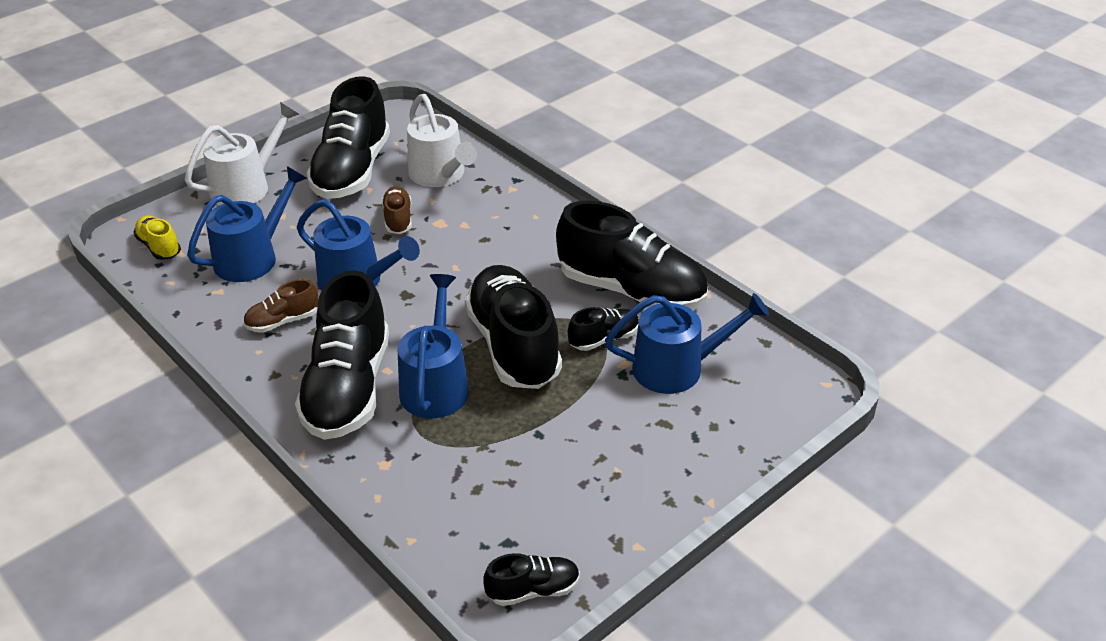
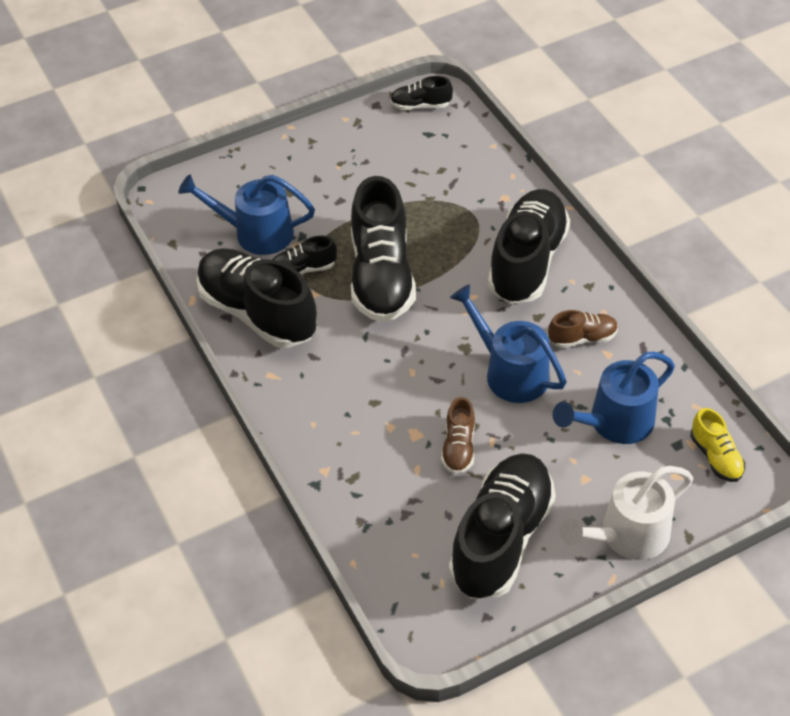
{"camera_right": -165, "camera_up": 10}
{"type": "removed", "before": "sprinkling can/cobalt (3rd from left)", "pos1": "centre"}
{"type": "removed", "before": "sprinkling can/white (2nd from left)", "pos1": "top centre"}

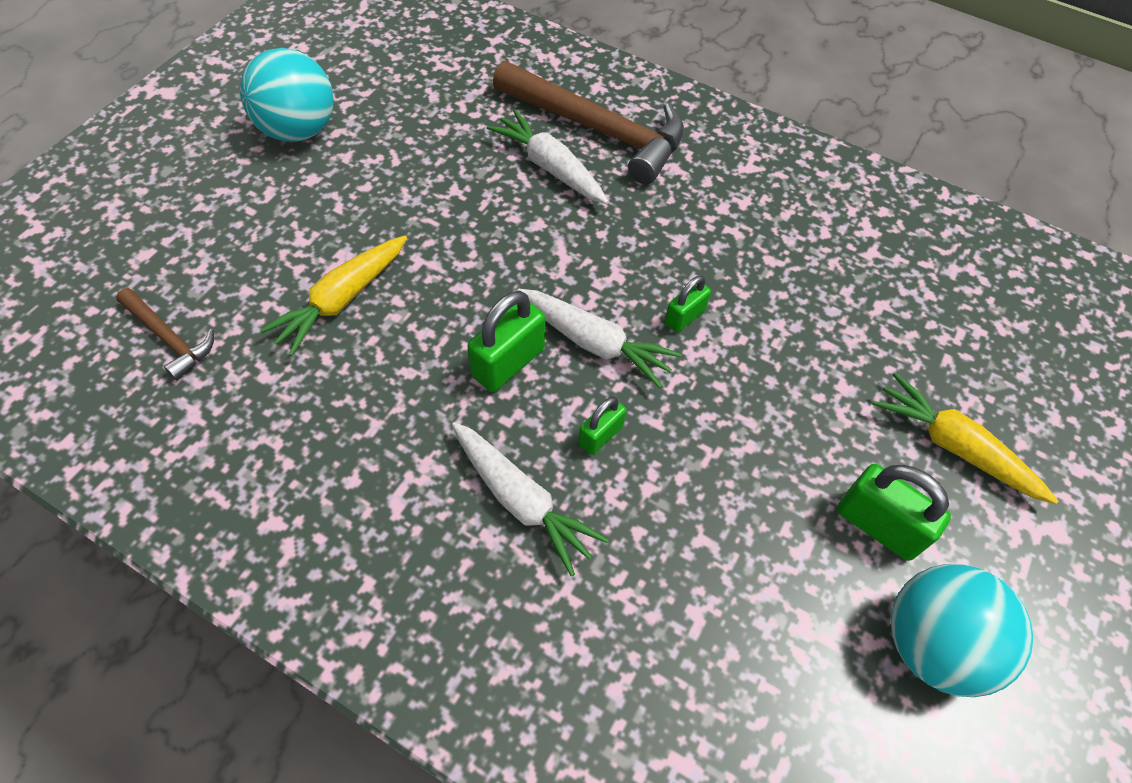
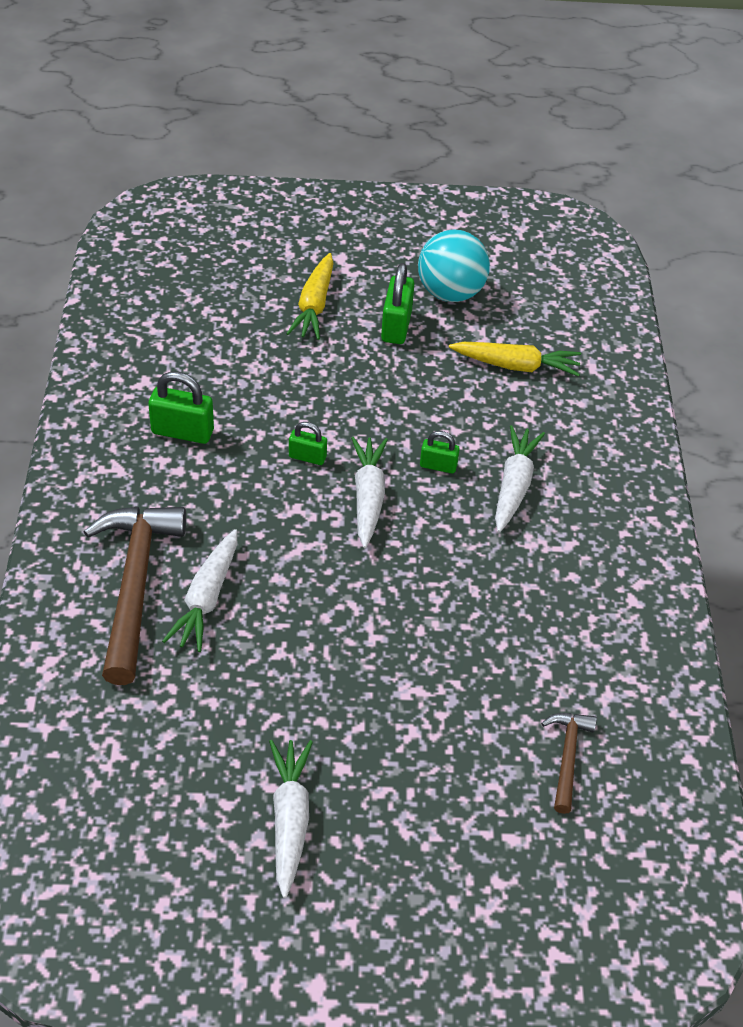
{"camera_right": -120, "camera_up": -10}
{"type": "replaced", "before": "ball/turquoise (1st from left)", "after": "carrot/white (2nd from left)", "pos1": "top left", "pos2": "bottom centre"}
{"type": "moved", "before": "carrot/yellow (1st from left in the first image)", "after": "carrot/yellow (2nd from left)", "pos1": "middle left", "pos2": "middle right"}
{"type": "moved", "before": "lock/leaf-green (1st from left)", "pos1": "centre", "pos2": "middle left"}

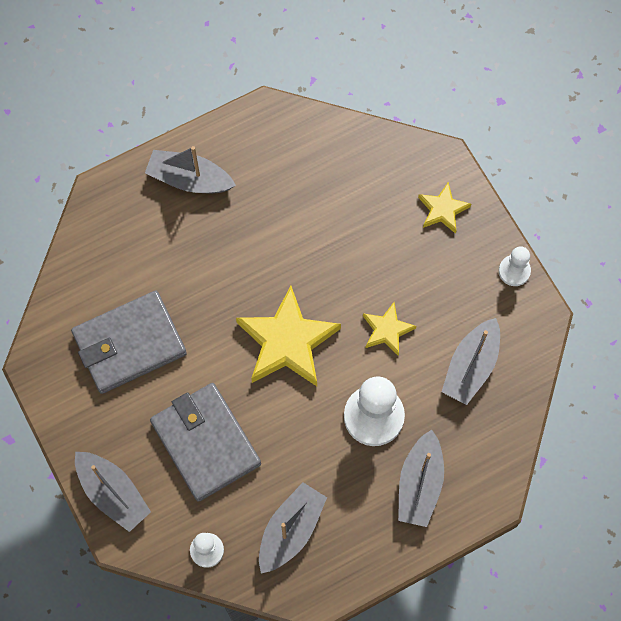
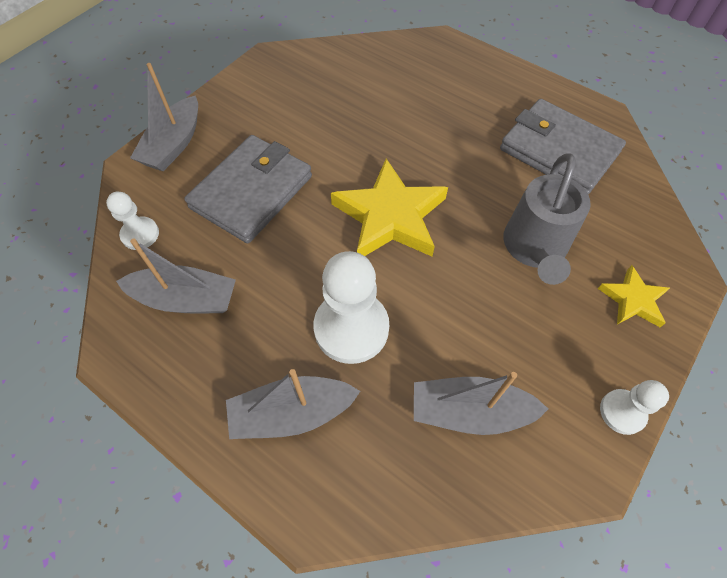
{"camera_right": 65, "camera_up": -10}
{"type": "moved", "before": "wallet/gray (1st from left in the first image)", "after": "wallet/gray (2nd from left)", "pos1": "middle left", "pos2": "top right"}
{"type": "removed", "before": "toy boat/gray (2nd from left)", "pos1": "top left"}
{"type": "removed", "before": "star/yellow (2nd from left)", "pos1": "centre"}
{"type": "added", "after": "sprinkling can/gray", "pos2": "middle right"}

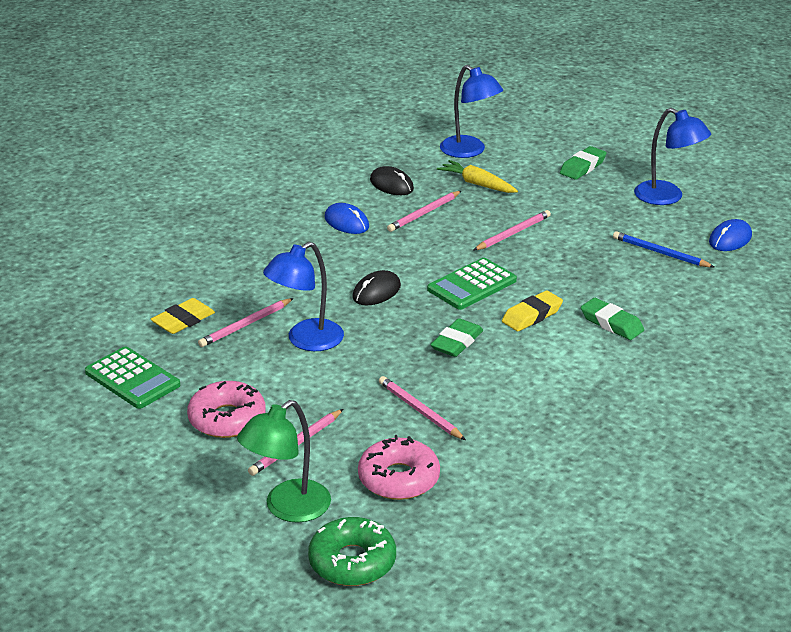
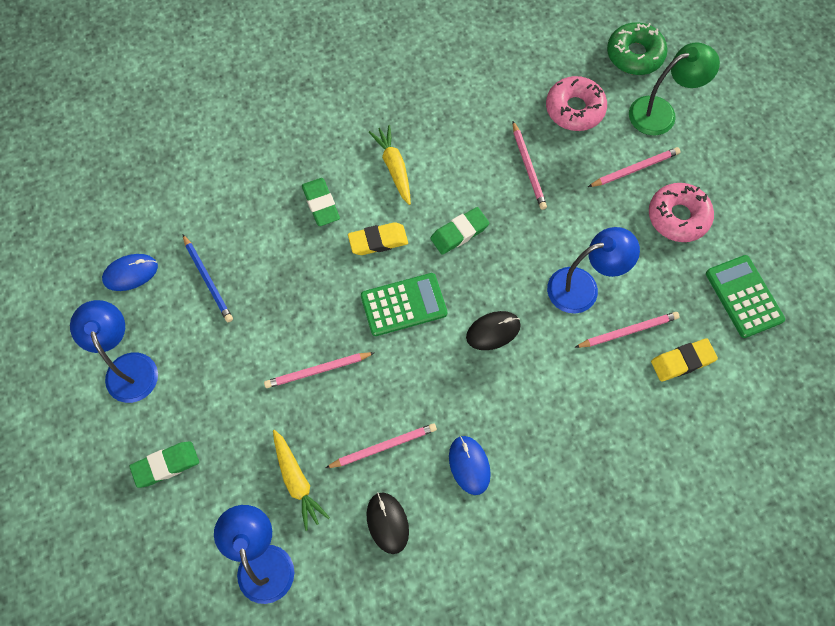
{"camera_right": -155, "camera_up": 35}
{"type": "added", "after": "carrot/yellow (2nd from left)", "pos2": "top centre"}

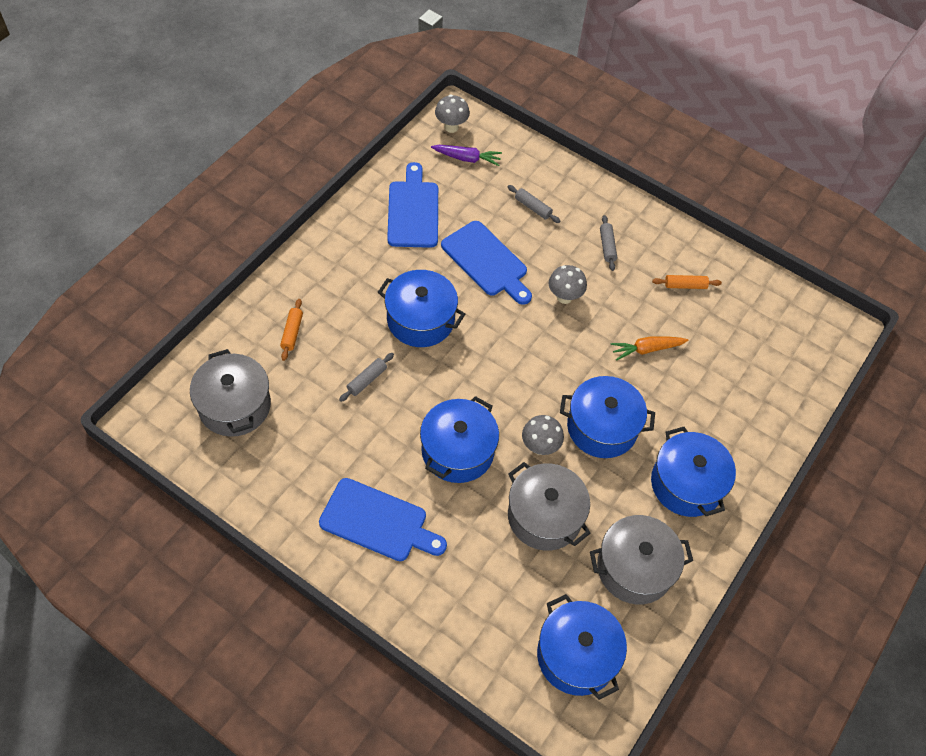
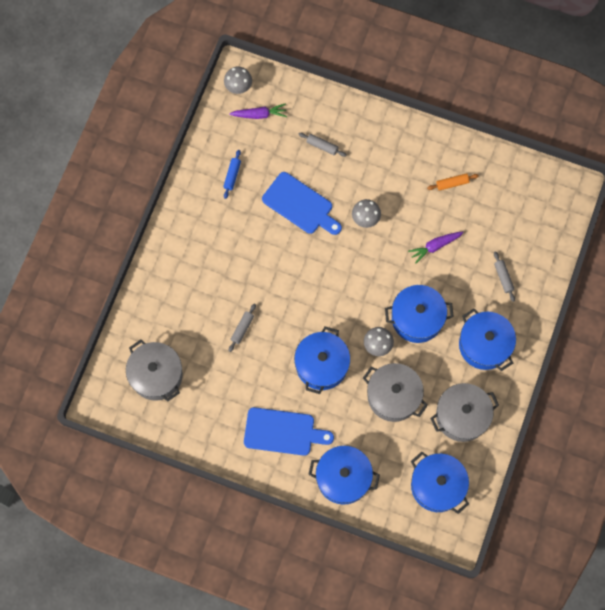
{"camera_right": -10, "camera_up": 15}
{"type": "removed", "before": "dough roller/orange (1st from left)", "pos1": "middle left"}
{"type": "moved", "before": "stockpot/cobalt (1st from left in the first image)", "after": "stockpot/cobalt (2nd from left)", "pos1": "centre", "pos2": "bottom centre"}
{"type": "replaced", "before": "cutting board/cobalt (2nd from left)", "after": "dough roller/cobalt", "pos1": "top centre", "pos2": "top centre"}
{"type": "moved", "before": "dough roller/gray (3rd from left)", "pos1": "top centre", "pos2": "middle right"}
{"type": "recoloured", "before": "carrot/orange", "after": "carrot/violet (2nd from left)", "pos1": "middle right", "pos2": "middle right"}

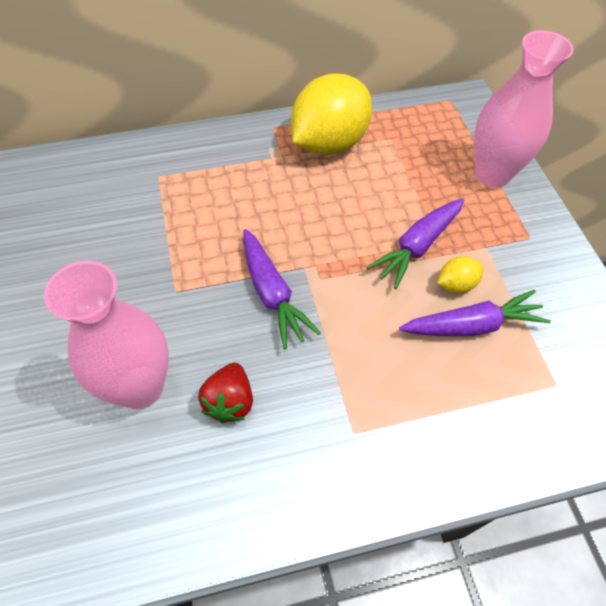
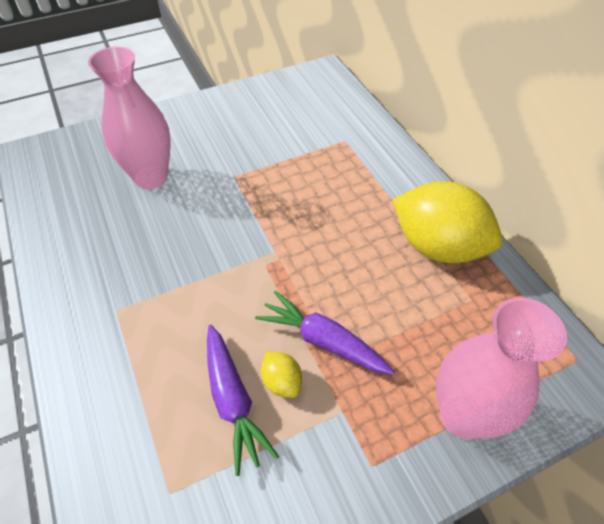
{"camera_right": 80, "camera_up": -5}
{"type": "removed", "before": "berry/red", "pos1": "centre"}
{"type": "removed", "before": "carrot/violet (1st from left)", "pos1": "centre"}

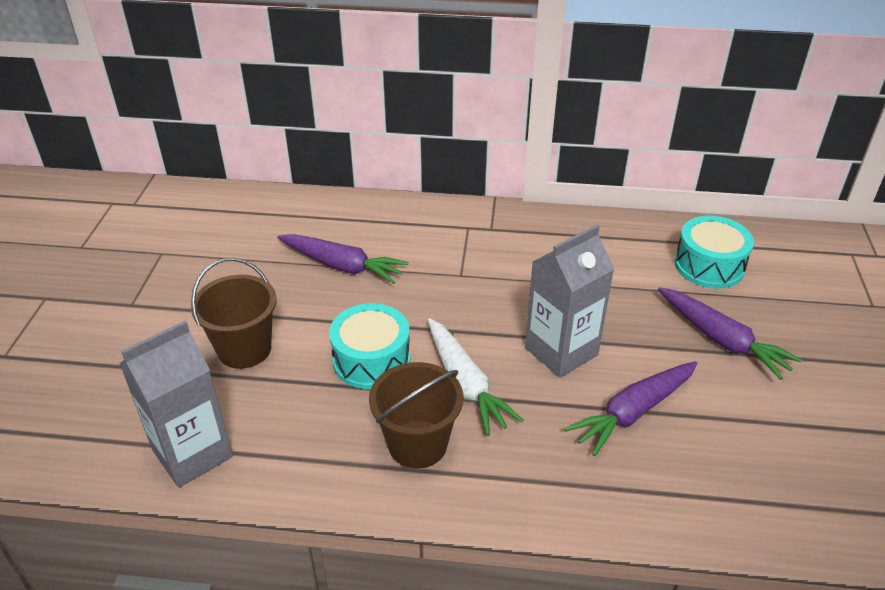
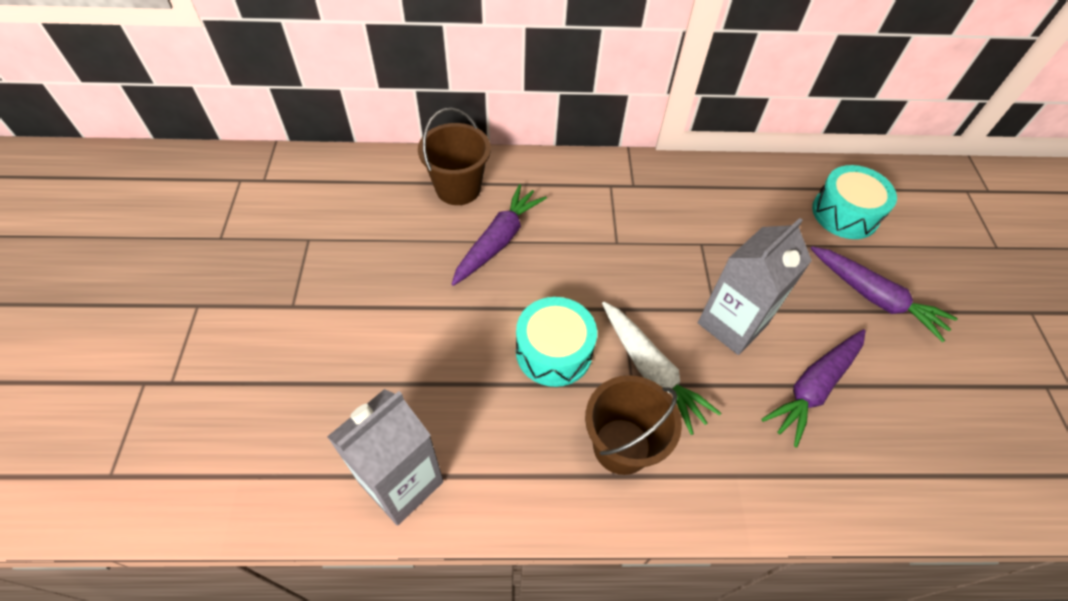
{"camera_right": -10, "camera_up": 15}
{"type": "moved", "before": "sand bucket/dark brown (1st from left)", "pos1": "middle left", "pos2": "top centre"}
{"type": "turned", "before": "carrot/violet (1st from left)", "pos1": "centre", "pos2": "centre", "turn": -75}

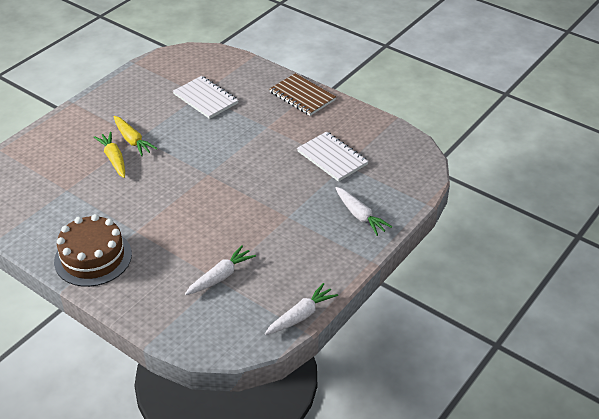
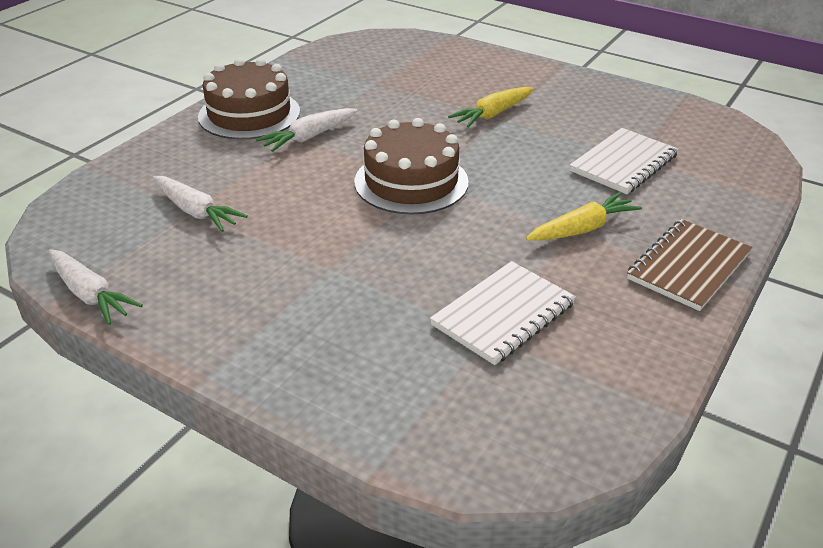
{"camera_right": 85, "camera_up": -5}
{"type": "moved", "before": "carrot/yellow (1st from left in the first image)", "after": "carrot/yellow (2nd from left)", "pos1": "middle left", "pos2": "middle right"}
{"type": "moved", "before": "carrot/white (3rd from left)", "pos1": "centre", "pos2": "top centre"}
{"type": "added", "after": "layer cake/dark brown (2nd from left)", "pos2": "top centre"}

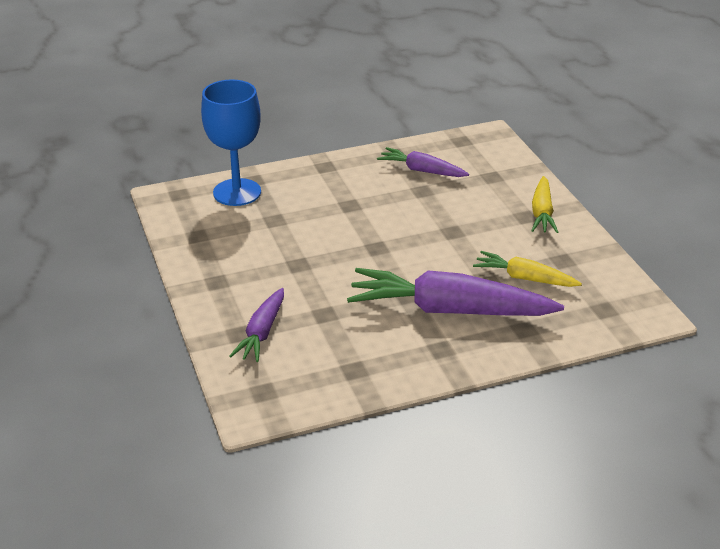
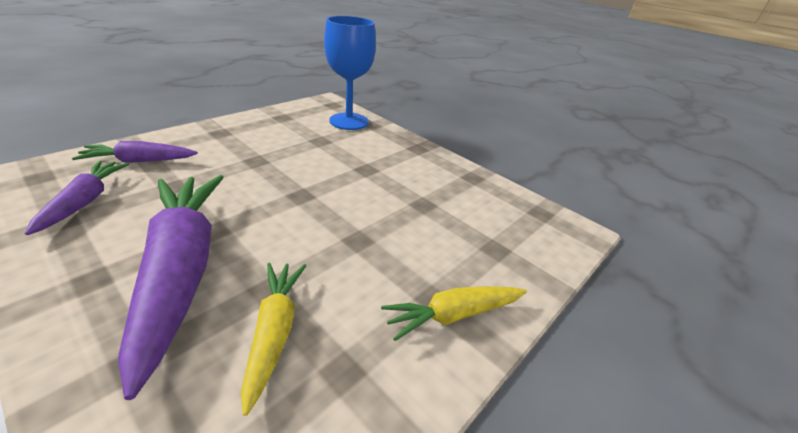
{"camera_right": 60, "camera_up": 0}
{"type": "moved", "before": "carrot/violet (2nd from left in the first image)", "after": "carrot/violet (1st from left)", "pos1": "top centre", "pos2": "middle left"}

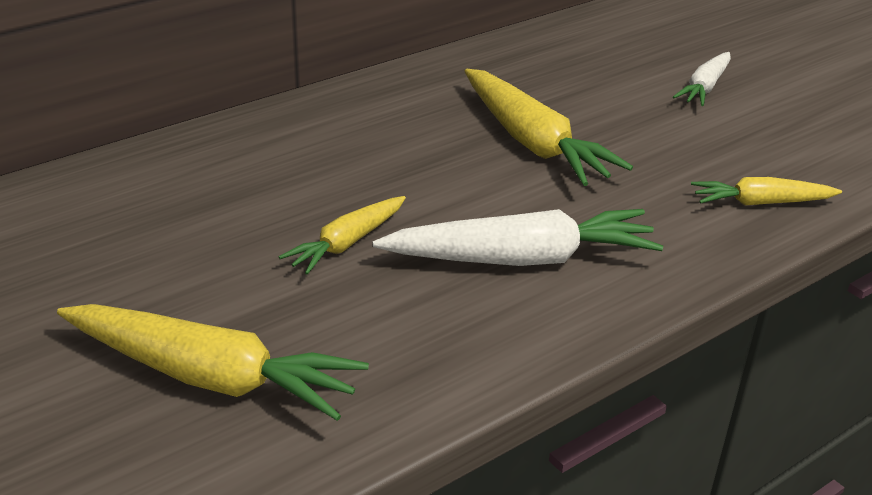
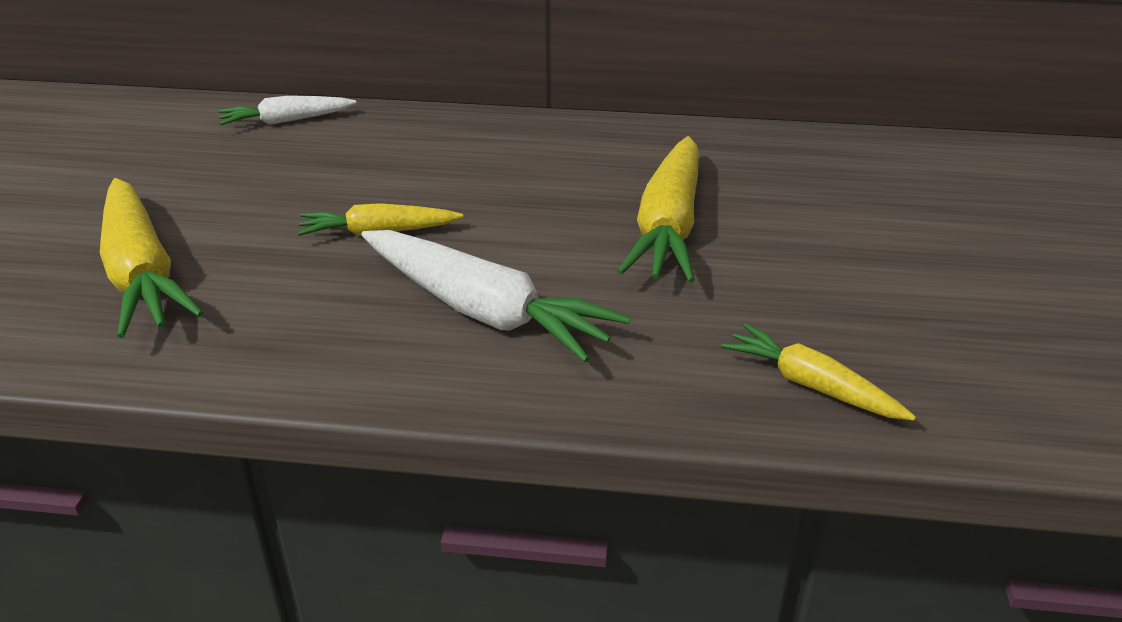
{"camera_right": 45, "camera_up": 0}
{"type": "moved", "before": "carrot/white (2nd from left in the first image)", "after": "carrot/white (1st from left)", "pos1": "top right", "pos2": "top left"}

